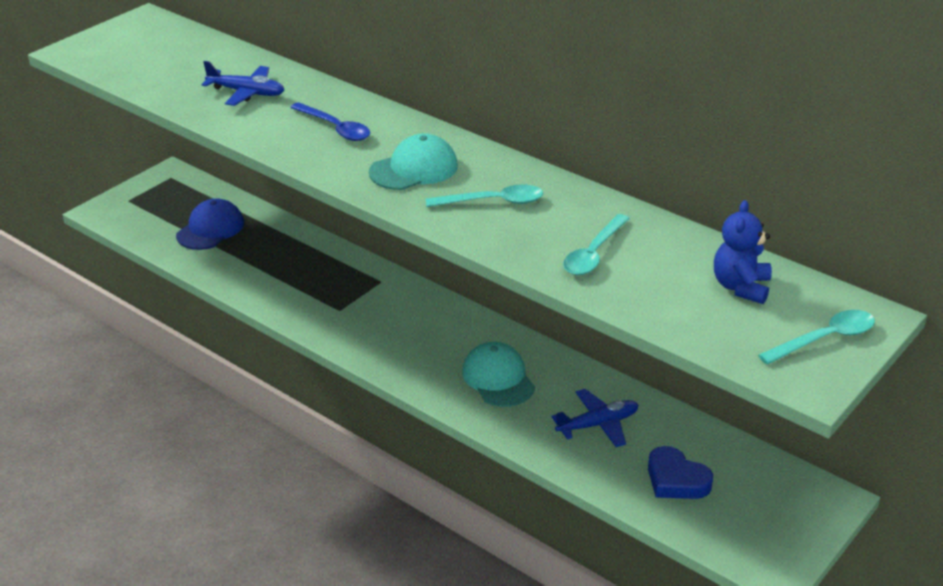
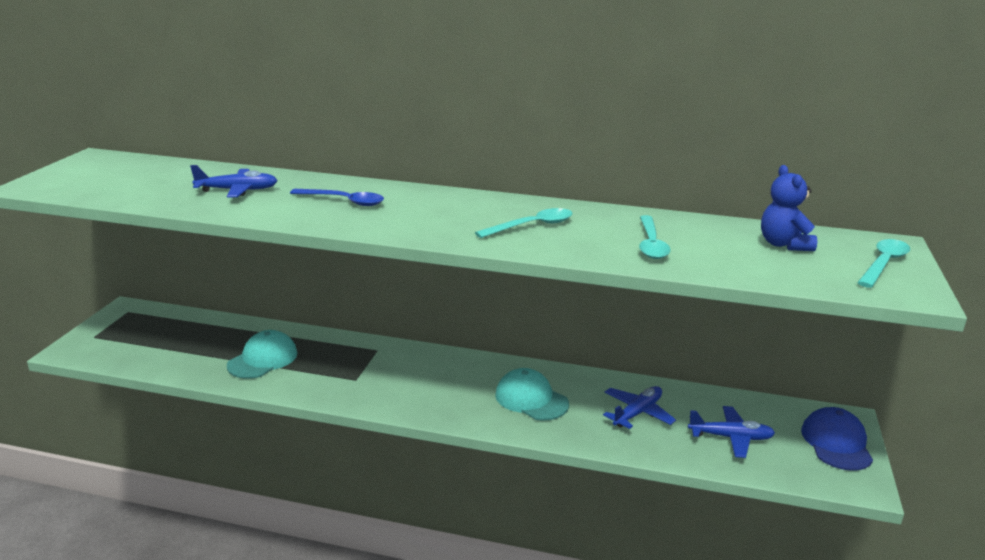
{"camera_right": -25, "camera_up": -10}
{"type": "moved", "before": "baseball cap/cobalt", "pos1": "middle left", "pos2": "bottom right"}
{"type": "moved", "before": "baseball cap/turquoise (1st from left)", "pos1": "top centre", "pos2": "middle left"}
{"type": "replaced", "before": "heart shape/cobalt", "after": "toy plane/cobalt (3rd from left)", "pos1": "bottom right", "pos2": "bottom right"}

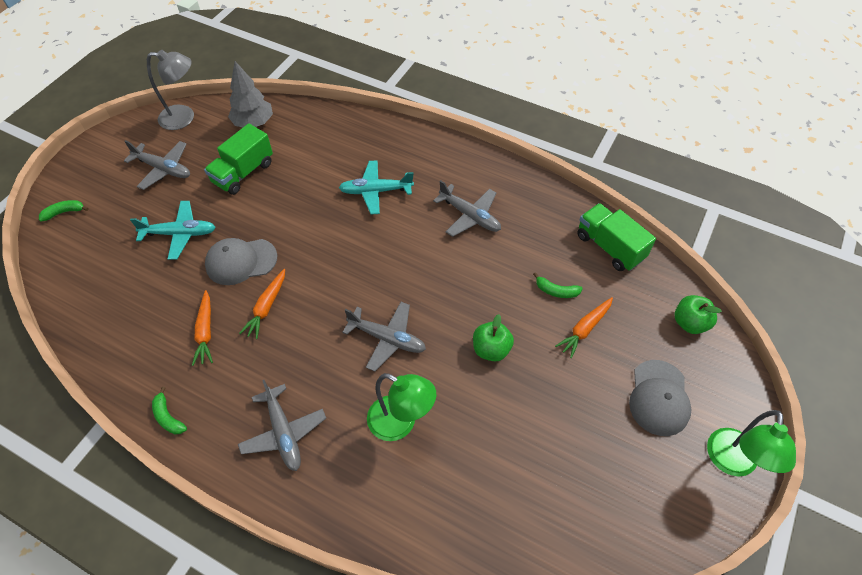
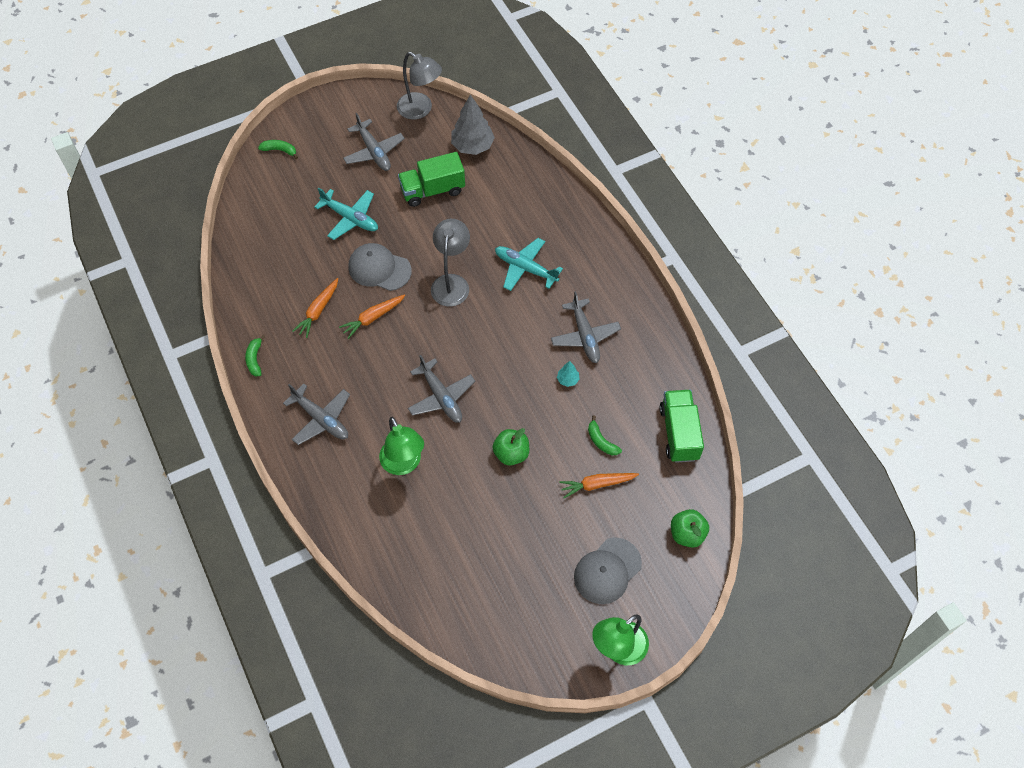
{"camera_right": 35, "camera_up": 5}
{"type": "turned", "before": "toy plane/gray (2nd from left in the first image)", "pos1": "bottom left", "pos2": "middle left", "turn": -60}
{"type": "added", "after": "reading lamp/gray (2nd from left)", "pos2": "centre"}
{"type": "added", "after": "toy tree/turquoise", "pos2": "centre"}

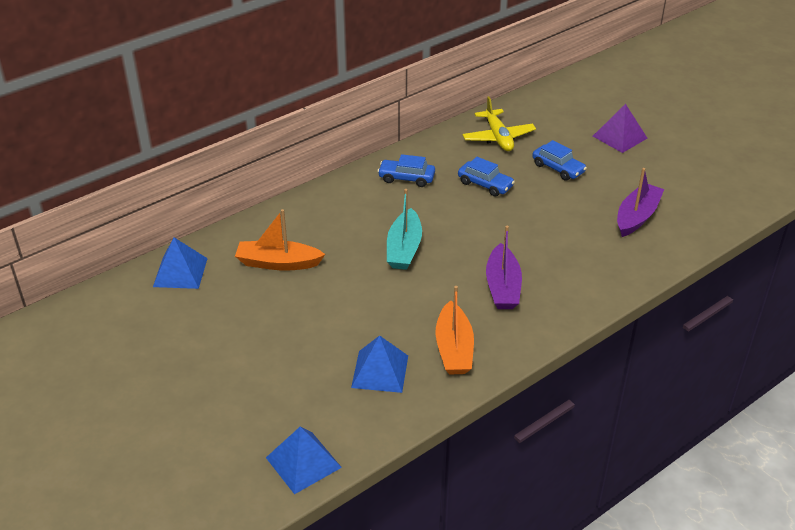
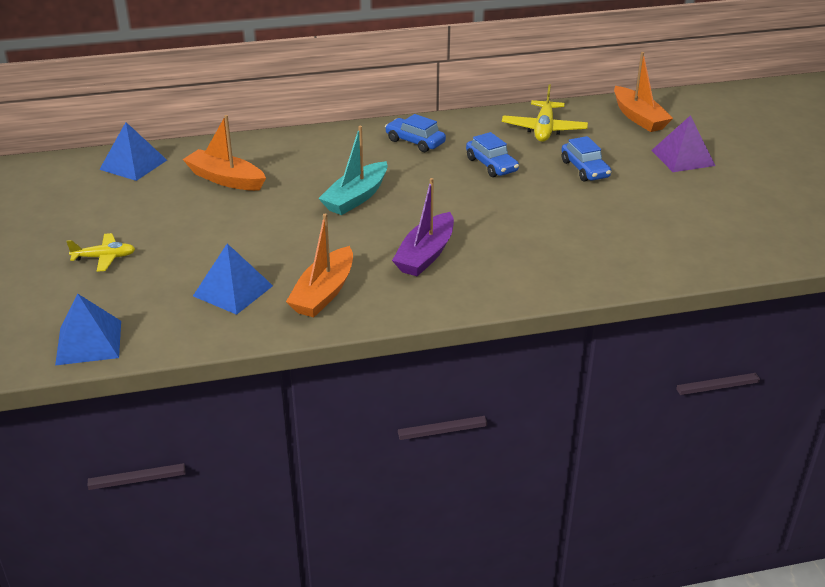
{"camera_right": 25, "camera_up": -5}
{"type": "removed", "before": "toy boat/violet (2nd from left)", "pos1": "middle right"}
{"type": "added", "after": "toy plane/yellow (1st from left)", "pos2": "middle left"}
{"type": "added", "after": "toy boat/orange (3rd from left)", "pos2": "top right"}

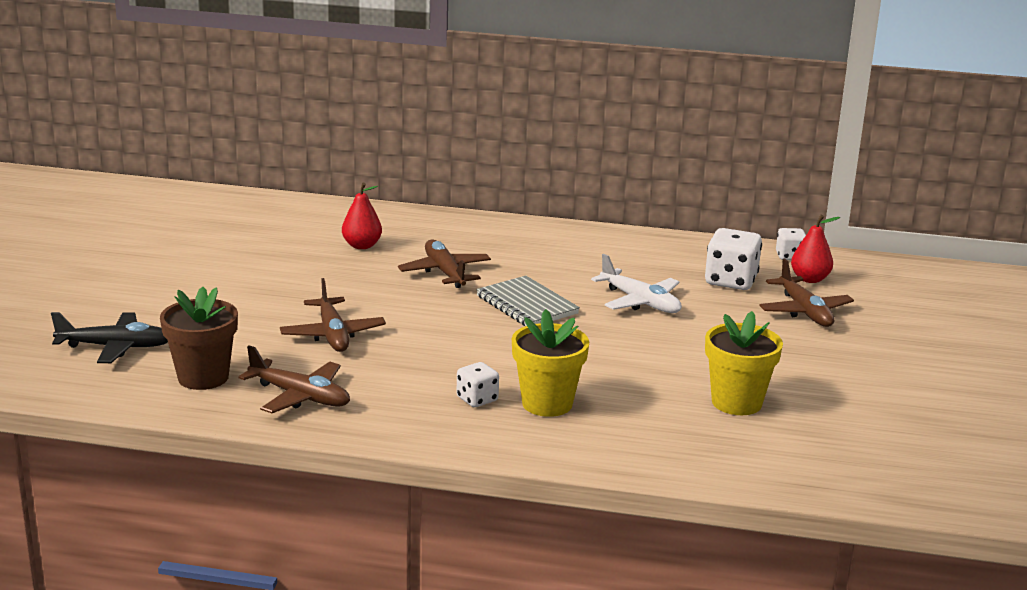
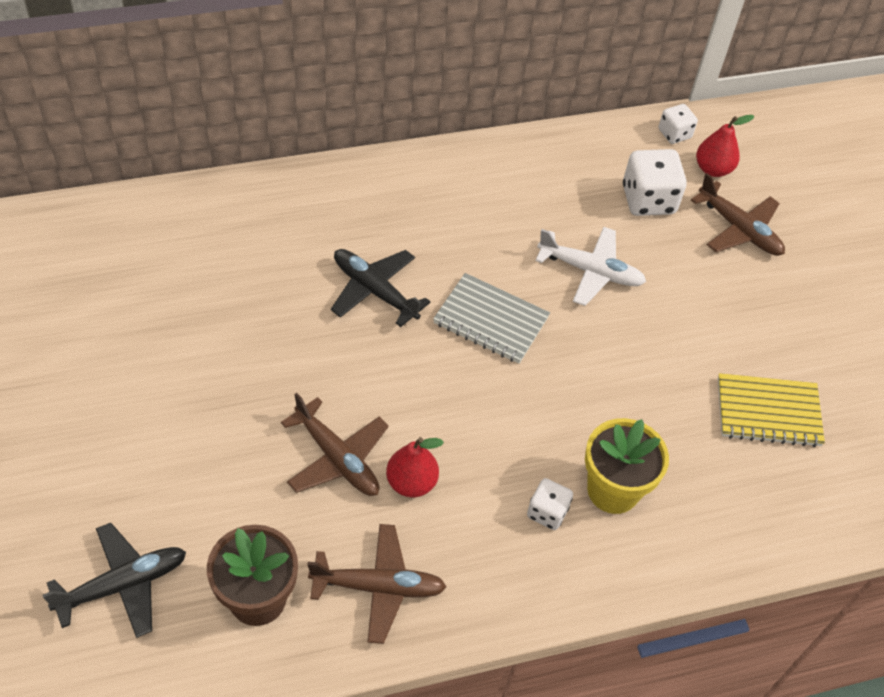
{"camera_right": -30, "camera_up": 30}
{"type": "moved", "before": "pear fruit/red (1st from left)", "pos1": "centre", "pos2": "bottom centre"}
{"type": "recoloured", "before": "toy plane/dark brown (3rd from left)", "after": "toy plane/black (2nd from left)", "pos1": "centre", "pos2": "centre"}
{"type": "replaced", "before": "plant pot/yellow (2nd from left)", "after": "notepad/yellow", "pos1": "middle right", "pos2": "middle right"}

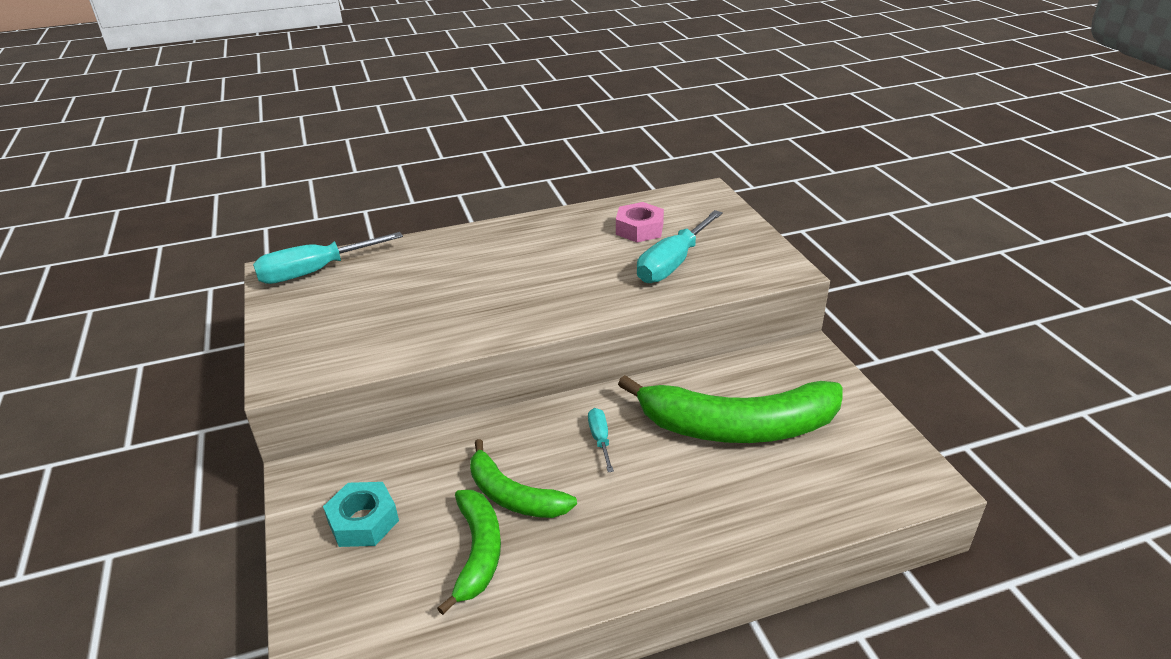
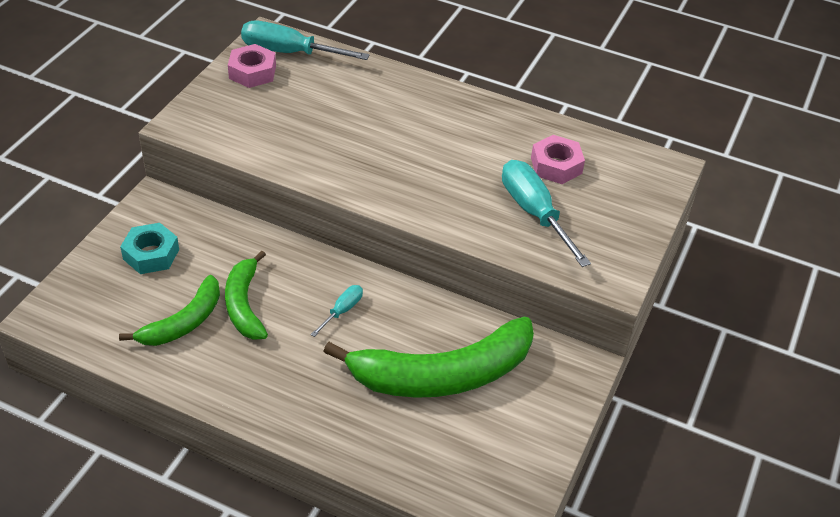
{"camera_right": 40, "camera_up": 10}
{"type": "turned", "before": "banana fruit/leaf-green (3rd from left)", "pos1": "centre", "pos2": "bottom centre", "turn": -60}
{"type": "turned", "before": "hand screwdriver/turquoise (3rd from left)", "pos1": "centre", "pos2": "centre", "turn": 75}
{"type": "added", "after": "hexagon nut/rosy (1st from left)", "pos2": "top left"}

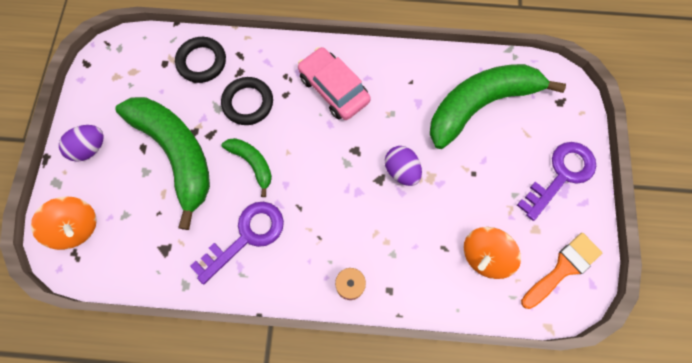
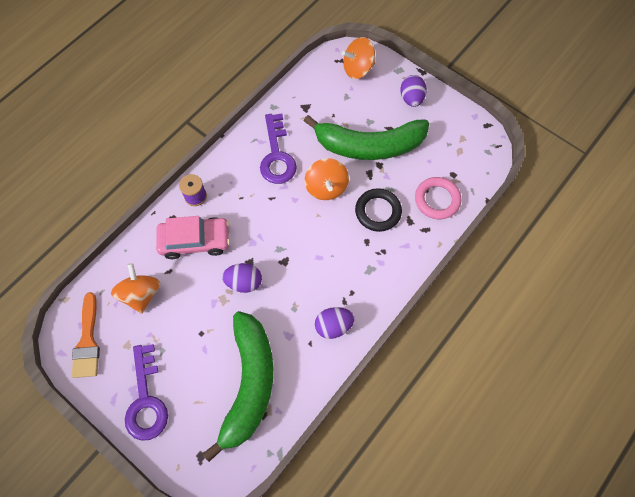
{"camera_right": 125, "camera_up": -5}
{"type": "recoloured", "before": "hoop/black (1st from left)", "after": "hoop/rosy", "pos1": "top left", "pos2": "middle right"}
{"type": "replaced", "before": "banana fruit/leaf-green (2nd from left)", "after": "toy top/orange (2nd from left)", "pos1": "centre", "pos2": "centre"}
{"type": "moved", "before": "car/rosy", "pos1": "top centre", "pos2": "middle left"}
{"type": "added", "after": "toy egg/violet (2nd from left)", "pos2": "centre"}

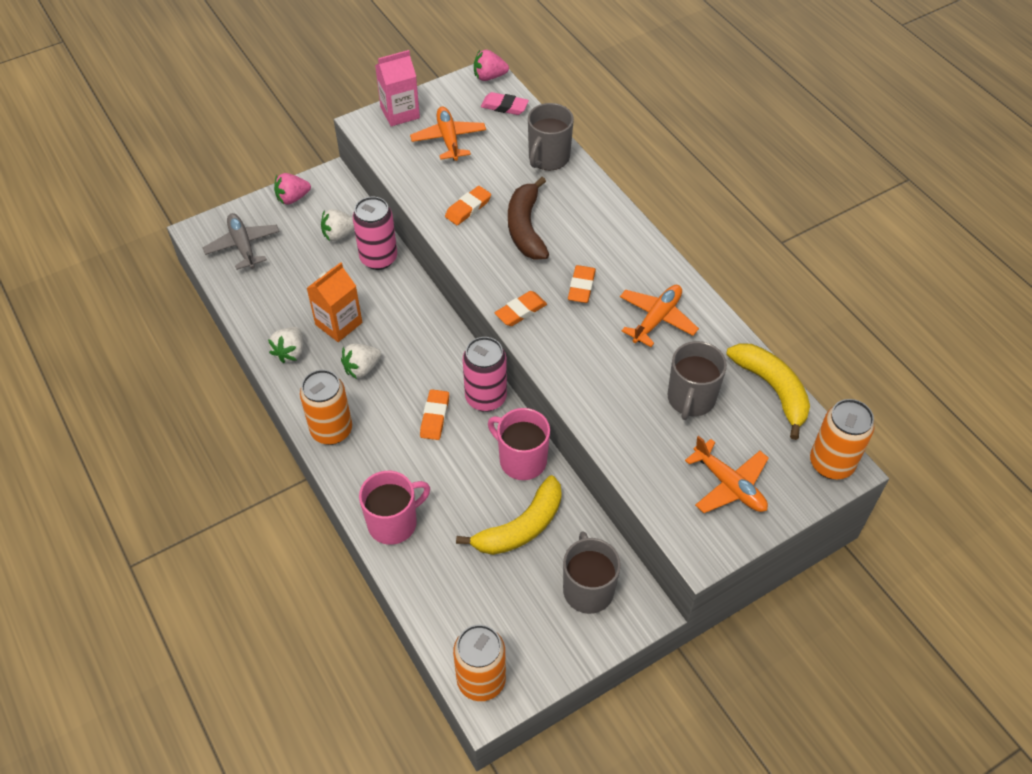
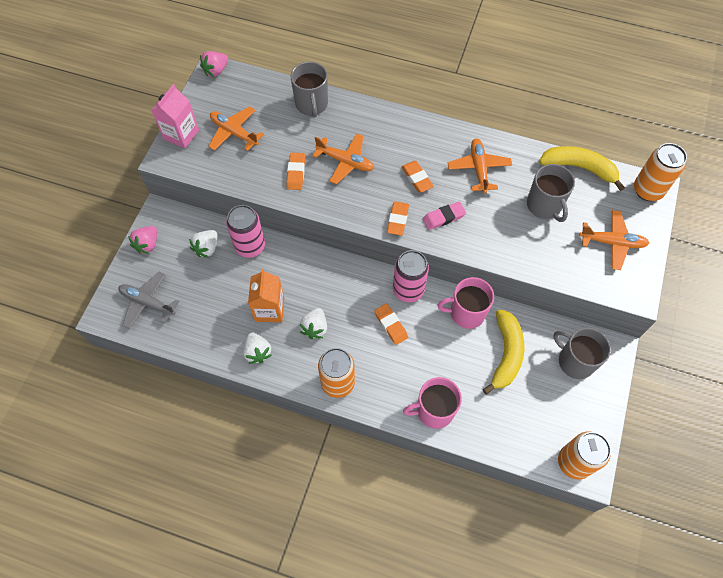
{"camera_right": -40, "camera_up": 10}
{"type": "turned", "before": "coffee mug/rosy (1st from left)", "pos1": "centre", "pos2": "bottom centre", "turn": -120}
{"type": "moved", "before": "eraser/rosy", "pos1": "top centre", "pos2": "centre"}
{"type": "replaced", "before": "banana fruit/dark brown", "after": "toy plane/orange (2nd from left)", "pos1": "top centre", "pos2": "top centre"}

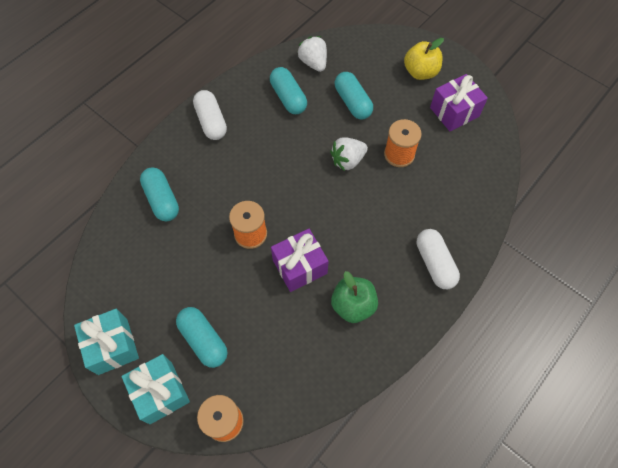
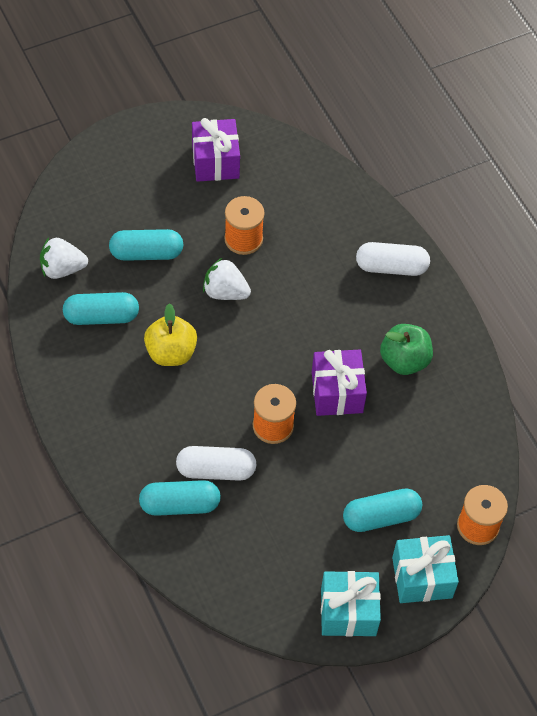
{"camera_right": -70, "camera_up": -5}
{"type": "moved", "before": "capsule/white (1st from left)", "pos1": "top centre", "pos2": "centre"}
{"type": "turned", "before": "berry/white (2nd from left)", "pos1": "top centre", "pos2": "centre", "turn": 120}
{"type": "moved", "before": "apple/yellow", "pos1": "top right", "pos2": "middle left"}

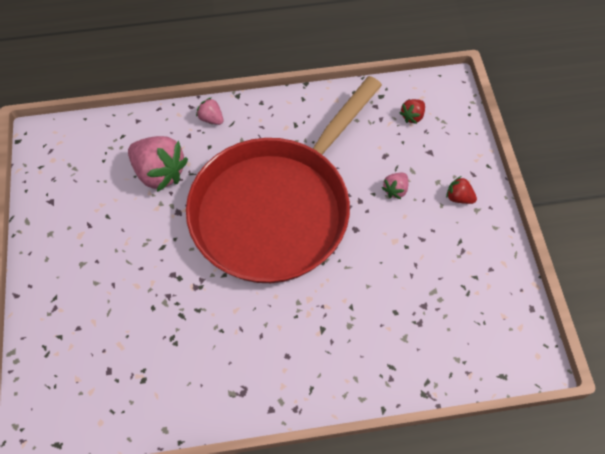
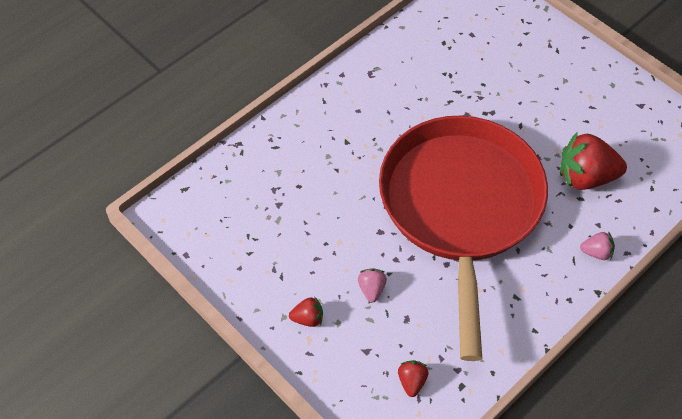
{"camera_right": 145, "camera_up": -5}
{"type": "recoloured", "before": "berry/rosy (1st from left)", "after": "berry/red (3rd from left)", "pos1": "middle left", "pos2": "middle right"}

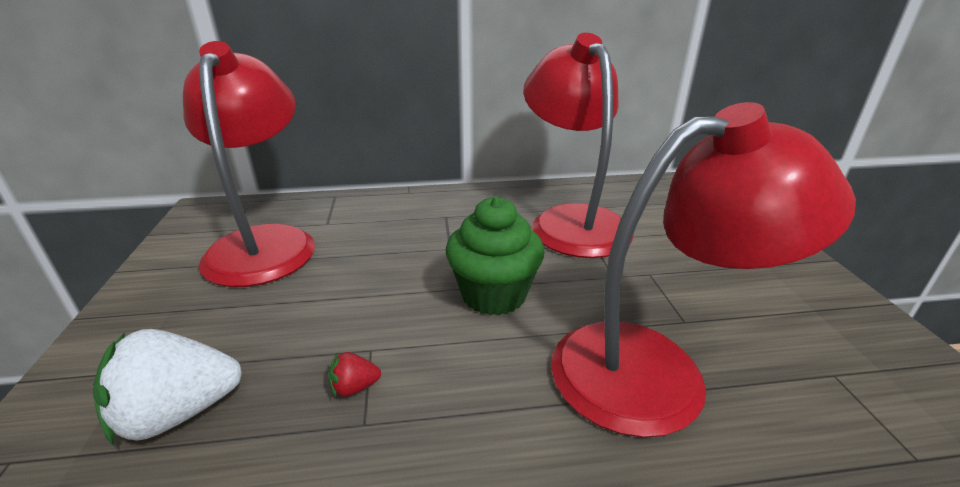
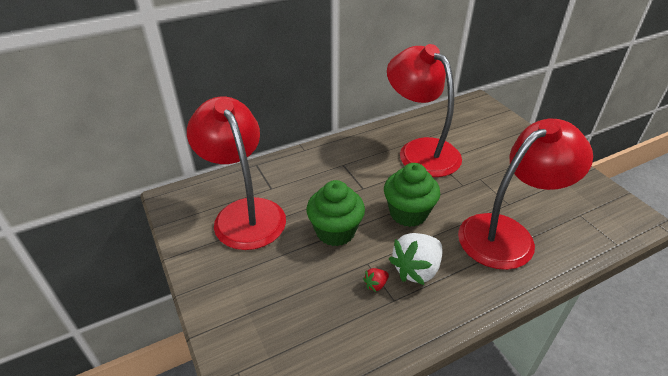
{"camera_right": -20, "camera_up": 10}
{"type": "moved", "before": "berry/white", "pos1": "bottom left", "pos2": "bottom centre"}
{"type": "added", "after": "muffin/leaf-green (1st from left)", "pos2": "centre"}

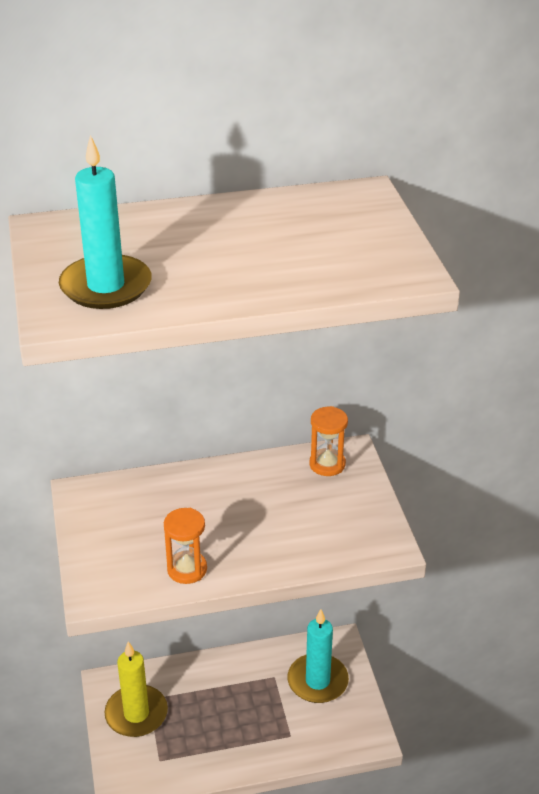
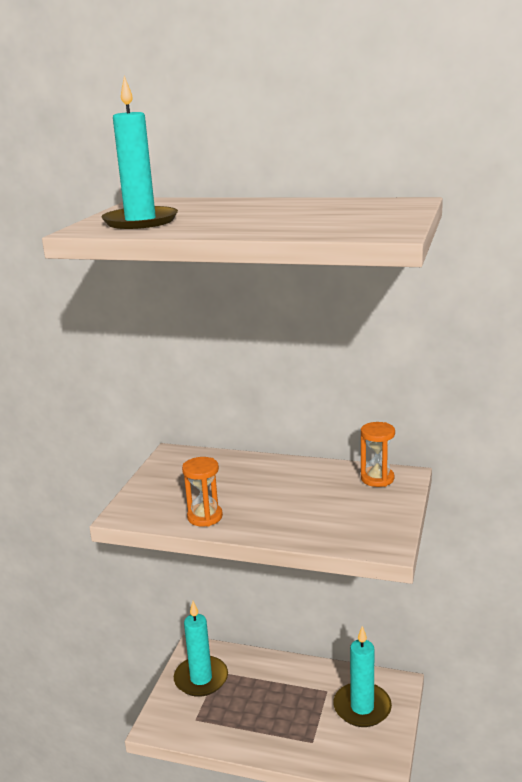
{"camera_right": 30, "camera_up": -15}
{"type": "recoloured", "before": "candle/yellow", "after": "candle/turquoise (2nd from left)", "pos1": "bottom left", "pos2": "bottom centre"}

